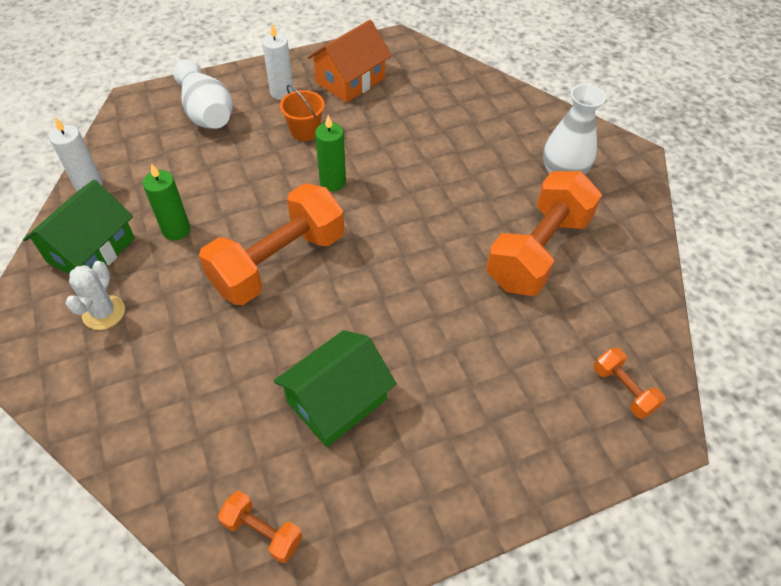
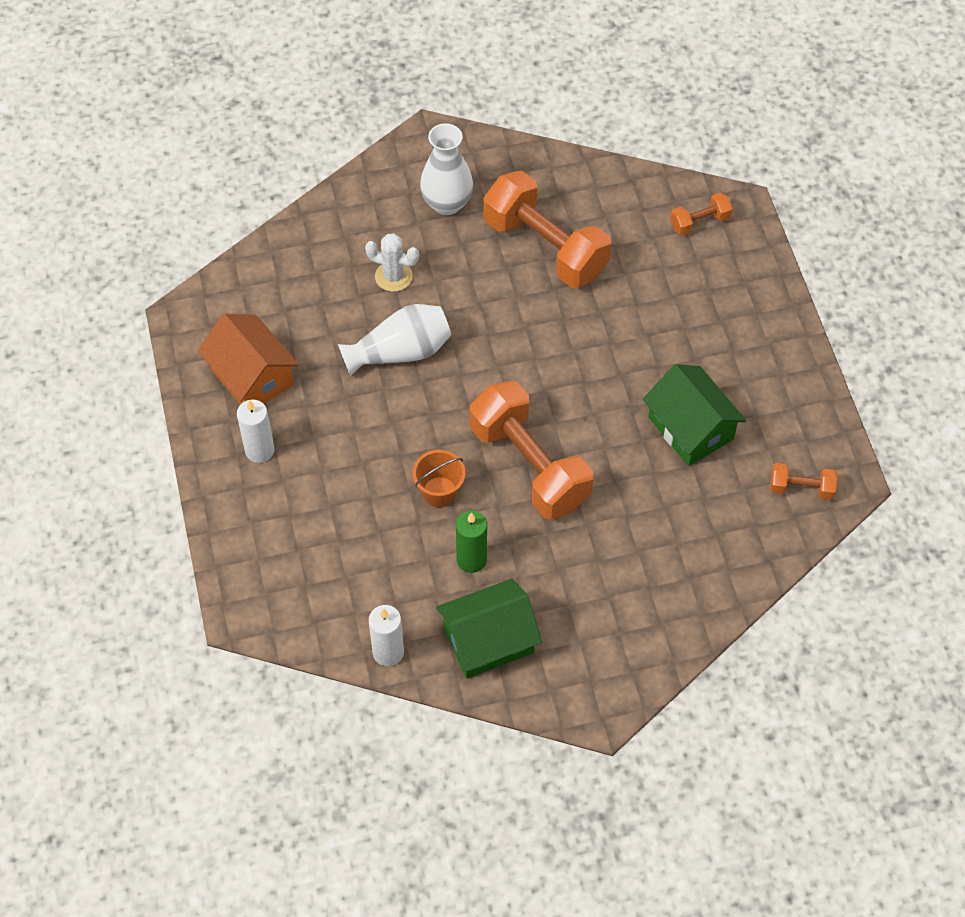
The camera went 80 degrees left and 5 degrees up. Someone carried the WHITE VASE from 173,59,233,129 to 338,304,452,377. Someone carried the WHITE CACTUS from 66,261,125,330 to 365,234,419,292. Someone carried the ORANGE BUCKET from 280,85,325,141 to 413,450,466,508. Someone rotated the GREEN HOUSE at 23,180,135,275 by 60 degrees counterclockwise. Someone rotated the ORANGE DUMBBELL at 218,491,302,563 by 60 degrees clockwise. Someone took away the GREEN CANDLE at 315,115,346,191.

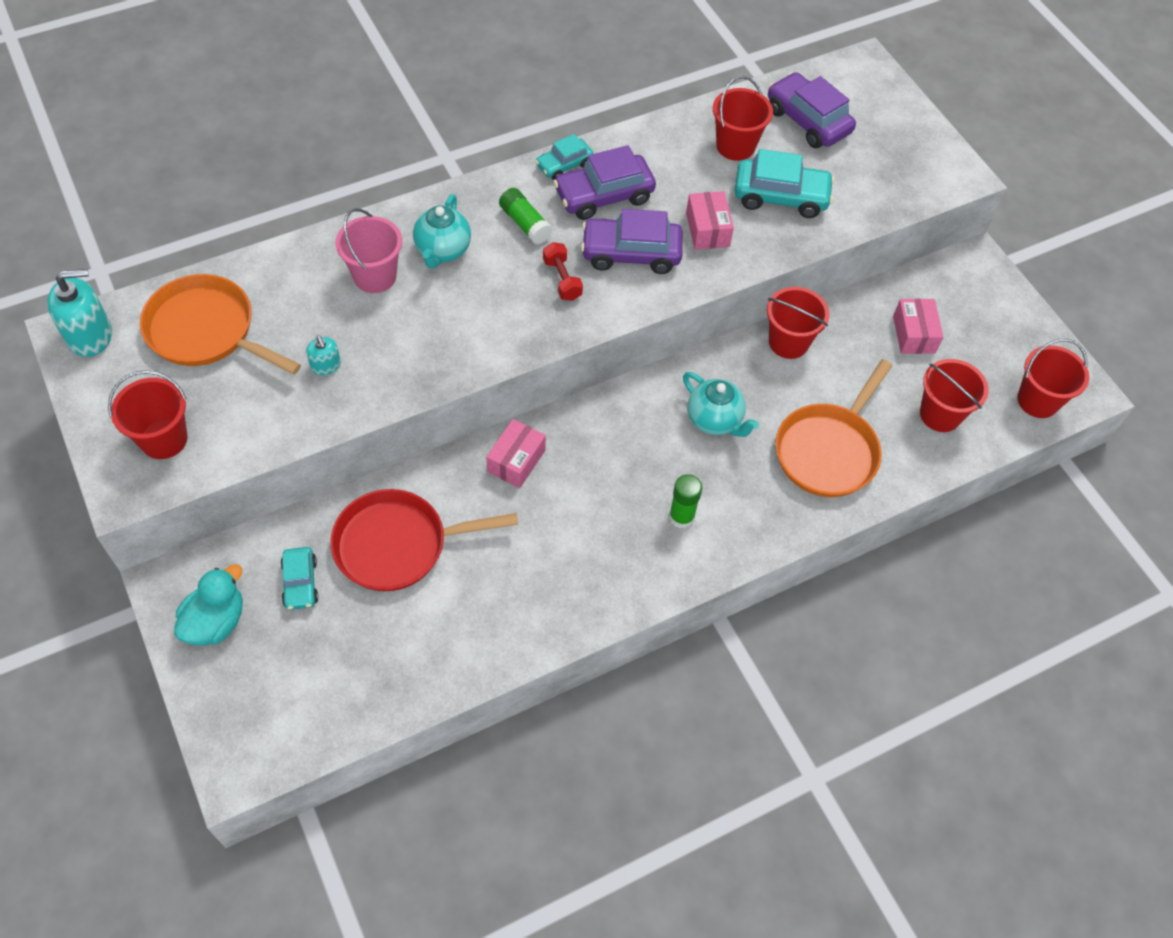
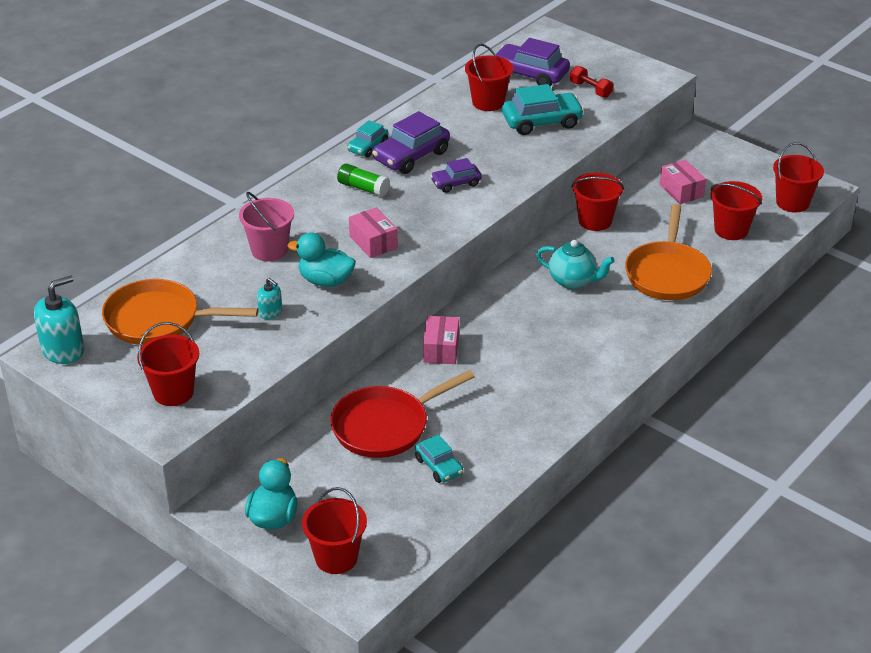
The camera went 20 degrees left and 20 degrees down. Someone put down the TURQUOISE DUCK at 288,232,356,287. Someone put down the RED BUCKET at 302,487,367,574. Someone carried the PINK BOX from 686,191,734,250 to 349,208,398,258. Someone carried the TURQUOISE CAR from 280,547,319,610 to 415,434,463,483. Someone scaled the PURPLE CAR at 581,209,683,274 by 0.59. Someone carried the RED DUMBBELL from 543,242,583,301 to 570,66,613,98. Someone took away the TURQUOISE TEAPOT at 413,194,471,268. Someone took away the GREEN GLUE STICK at 669,474,702,528.

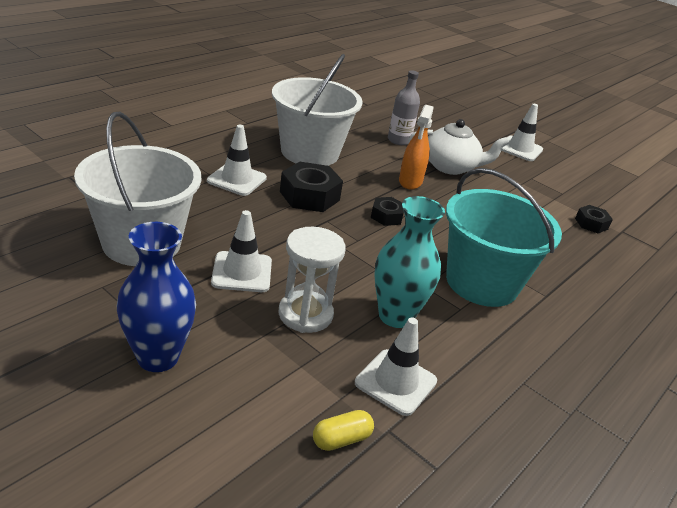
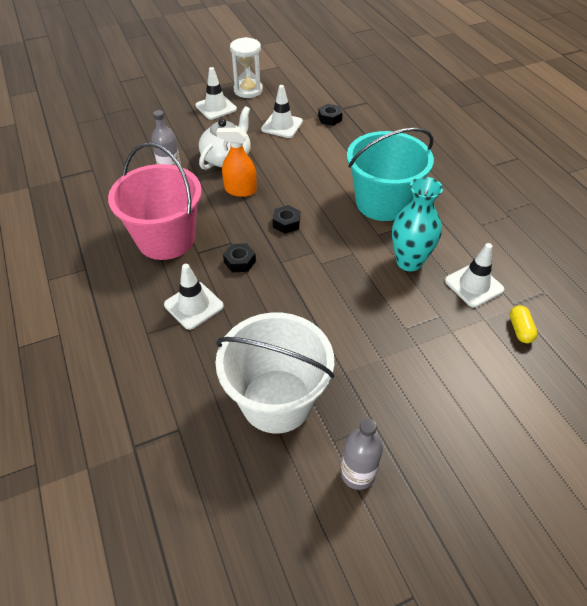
The camera went 60 degrees left and 15 degrees up. Someone repainted the WHITE BUCKET at 272,54,363,166, which became the PINK BUCKET at 108,143,202,260. Someone rotated the ORANGE SPRAY BOTTLE at 399,105,434,190 by 150 degrees clockwise. Someone scaled the BLACK NUT at 280,162,343,212 by 0.57. Someone carried the WHITE HOURGLASS from 278,227,346,333 to 230,37,263,98. Someone carried the WHITE TRAFFIC CONE from 211,210,272,292 to 261,85,303,138. Someone put down the GREY BOTTLE at 341,418,383,490. Someone took away the BLUE VASE at 117,222,196,372.

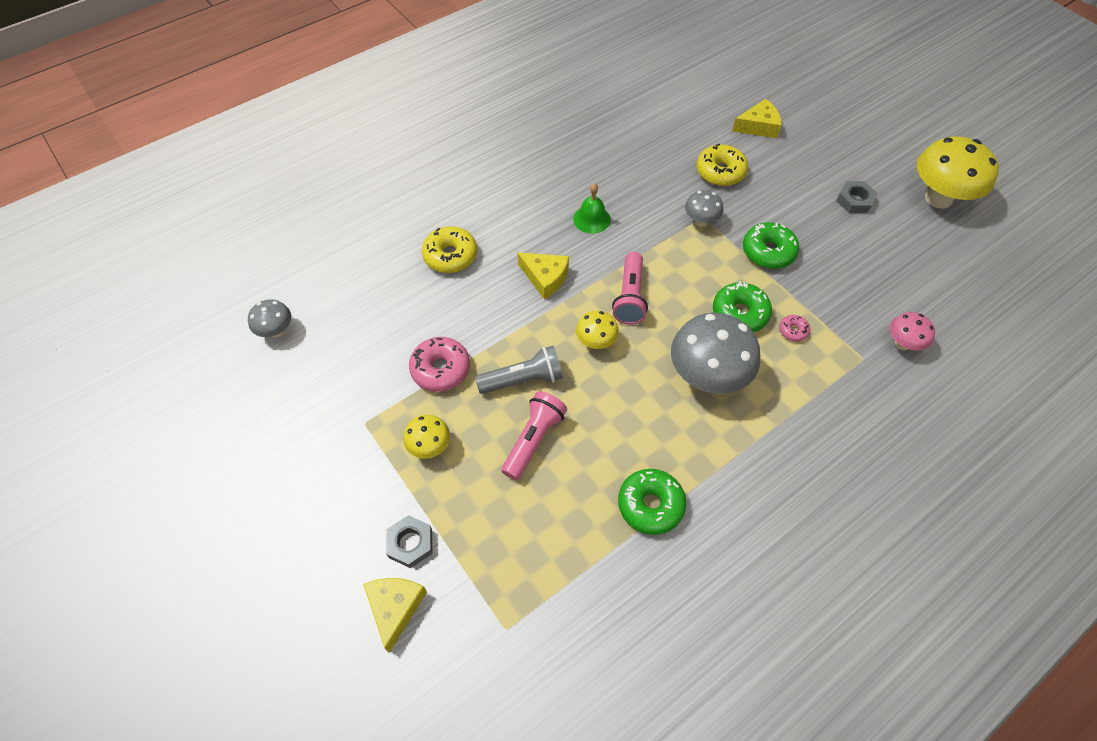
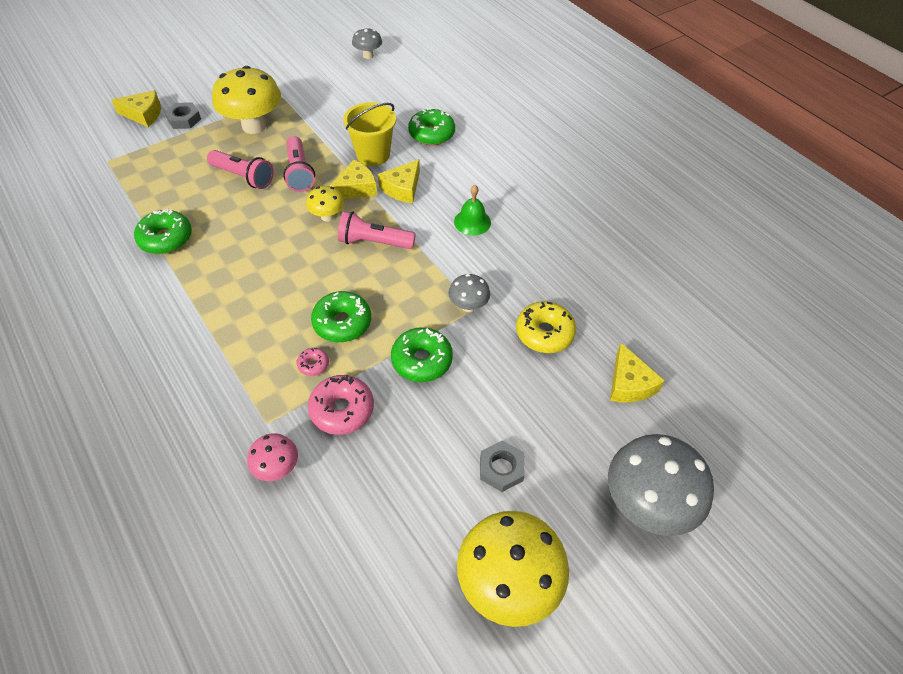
The camera went 90 degrees right and 5 degrees down. Someone scaled the YELLOW MUSHROOM at 403,415,450,459 by 1.97. Someone repainted the GREY FLASHLIGHT at 475,346,563,394, which became the PINK FLASHLIGHT at 283,136,315,192. Someone carried the PINK DONUT from 409,337,470,392 to 308,375,374,435. Someone put down the YELLOW CHEESE at 330,160,377,199. Someone put down the YELLOW BUCKET at 343,102,396,166. Someone repainted the YELLOW DONUT at 422,226,477,273, which became the GREEN DONUT at 408,108,455,145. Someone carried the GREY MUSHROOM from 671,313,760,394 to 608,434,714,536.

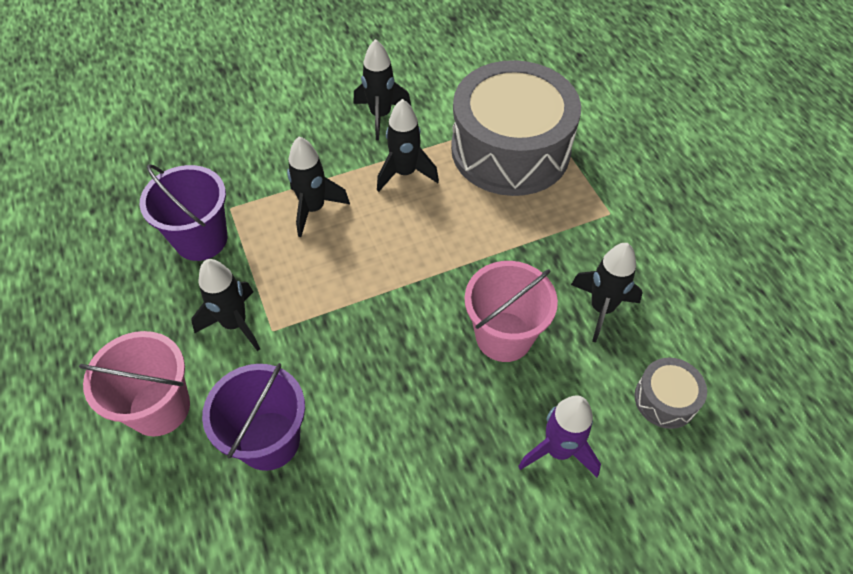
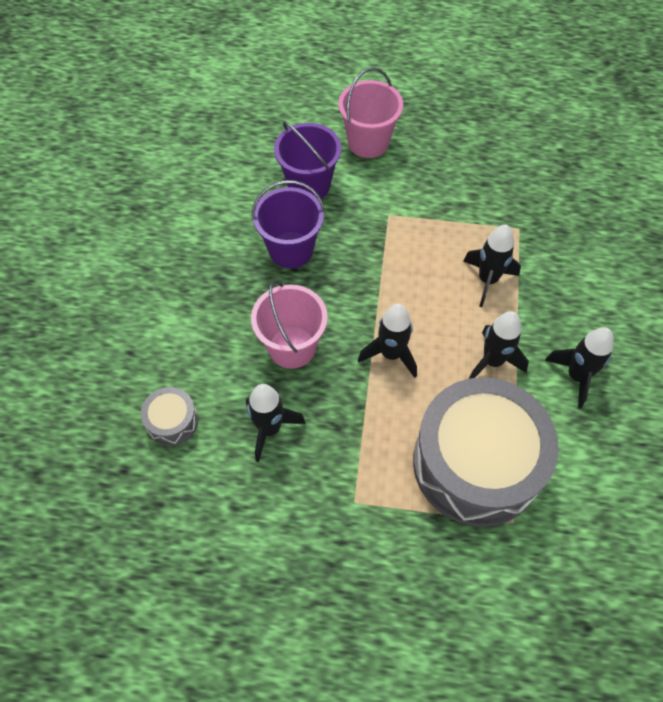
The camera went 120 degrees right and 5 degrees up. Someone carried the PURPLE BUCKET from 140,164,227,261 to 252,180,325,269. Someone carried the BLACK ROCKET from 191,259,260,351 to 358,304,417,378. Someone took away the PURPLE ROCKET at 518,395,601,477.

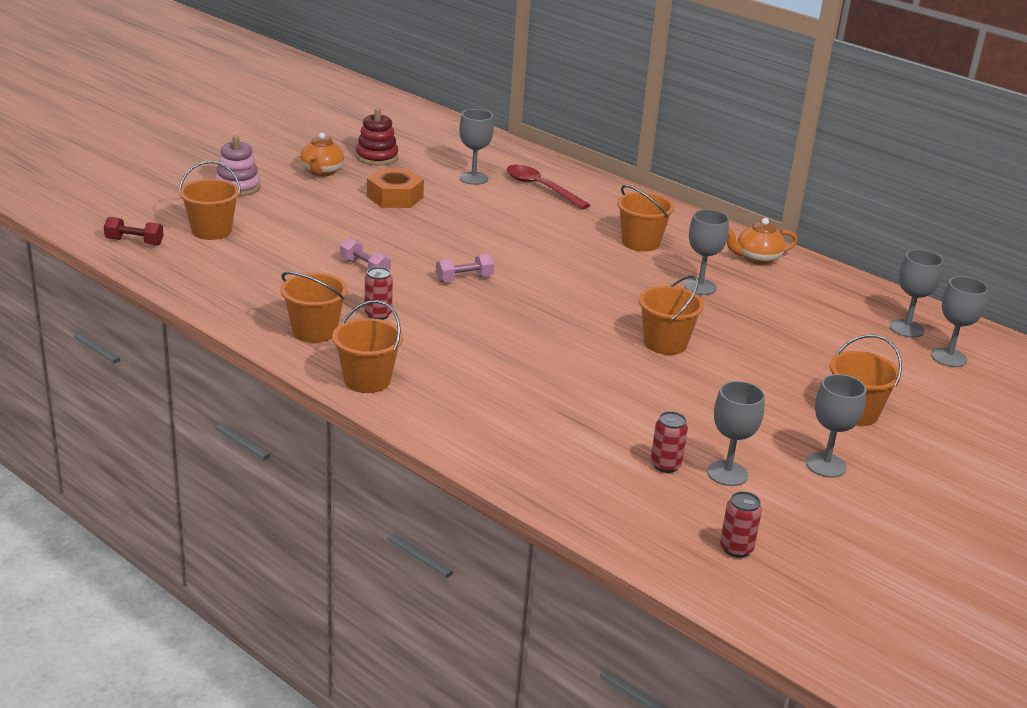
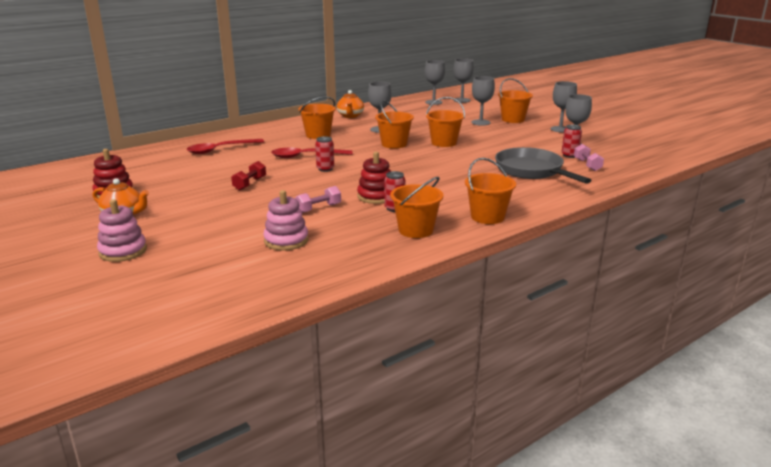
The camera went 75 degrees left and 5 degrees down. Someone carried the RED DUMBBELL from 104,217,164,245 to 231,161,266,190. Someone put down the PINK STACKING TOY at 263,190,308,251. Someone put down the RED SPOON at 271,148,353,158. Someone carried the RED CAN from 720,491,762,558 to 315,136,334,172. Someone put down the RED STACKING TOY at 357,152,391,204. Someone carried the ORANGE BUCKET from 179,161,241,240 to 375,100,414,149. Someone carried the GREY GOBLET from 459,109,494,185 to 471,76,495,126. Someone put down the GREY PAN at 495,147,591,184. Someone carried the PINK DUMBBELL from 436,254,494,282 to 574,144,604,171. Someone took away the ORANGE NUT at 367,168,424,208.

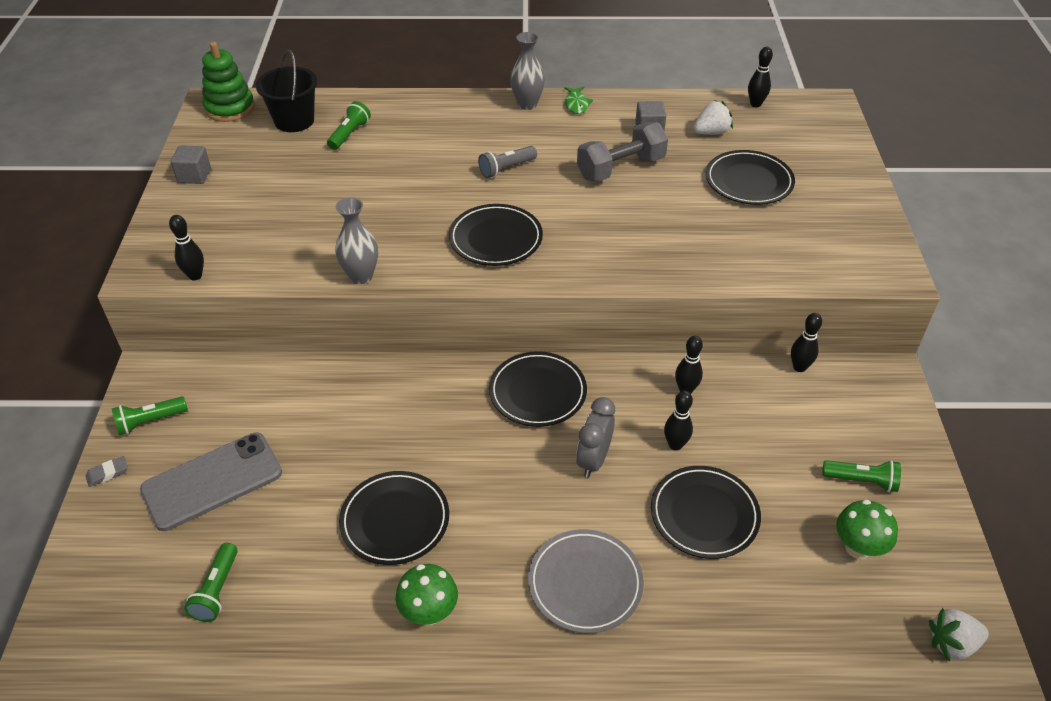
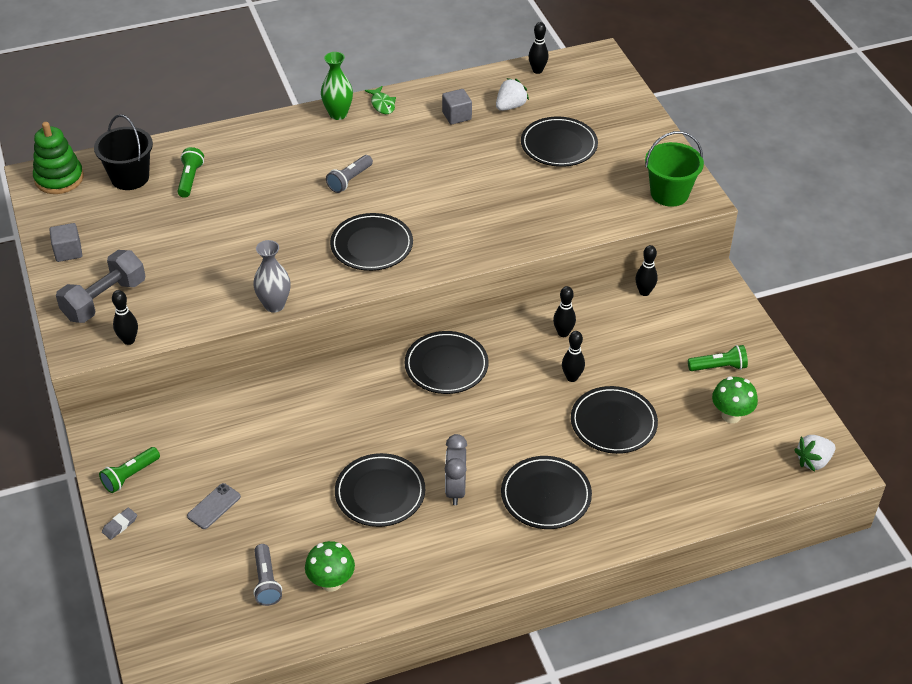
The camera went 20 degrees left and 0 degrees up. Someone carried the GREY DUMBBELL from 577,122,668,182 to 56,250,145,323. Someone scaled the GREY PHONE at 140,433,282,531 by 0.48. Someone repainted the GREEN FLASHLIGHT at 184,543,238,622, which became the GREY FLASHLIGHT at 253,544,282,606. Someone carried the GREEN MUSHROOM from 395,564,458,625 to 305,541,355,592. Someone repainted the GREY VASE at 510,32,545,110, which became the GREEN VASE at 321,52,353,120. Someone carried the GREY CLOCK from 576,397,615,478 to 445,434,467,505. Someone repainted the GREY PLATE at 528,529,644,633, which became the BLACK PLATE at 501,456,592,529. Someone put down the GREEN BUCKET at 645,131,704,207.

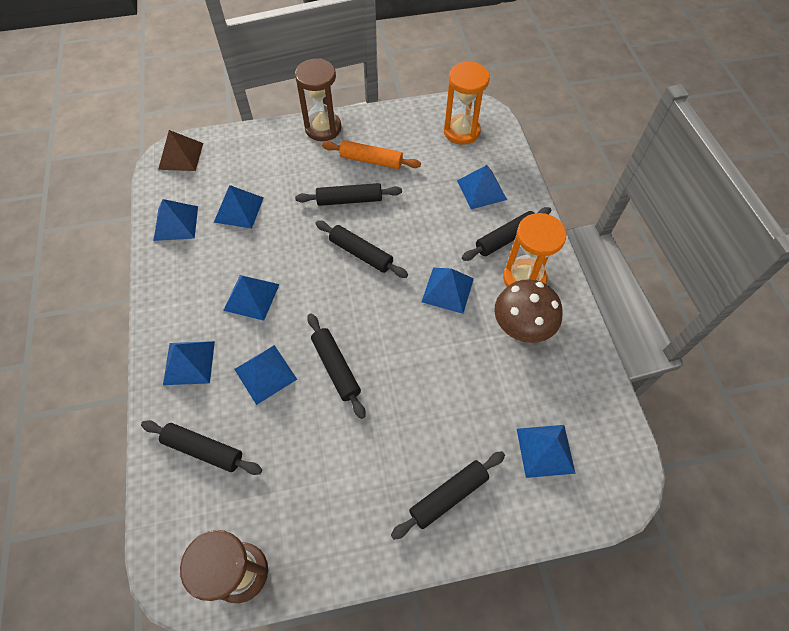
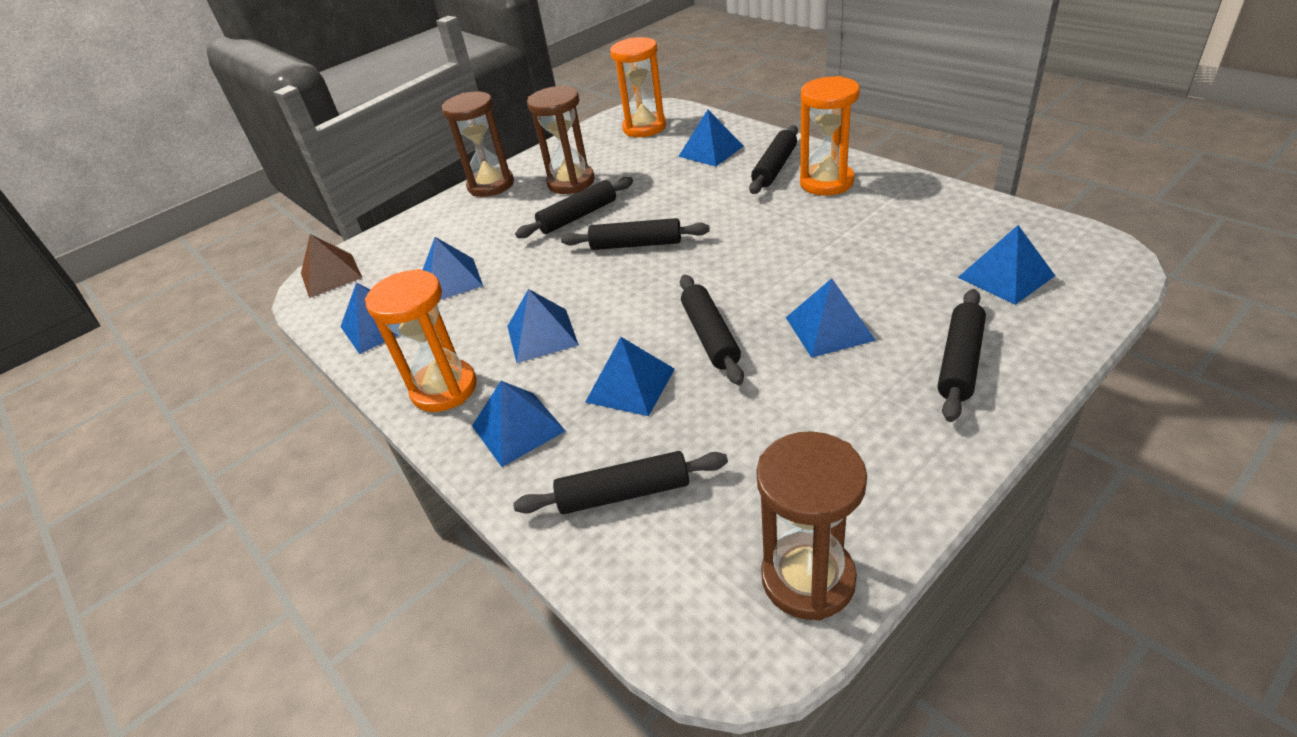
The camera went 25 degrees left and 20 degrees down. Someone put down the ORANGE HOURGLASS at 365,269,477,412. Someone swapped the ORANGE ROLLING PIN at 322,140,421,169 for the BROWN HOURGLASS at 527,86,595,194. Someone rotated the BLACK ROLLING PIN at 307,313,366,419 by 45 degrees clockwise. Someone carried the BLUE PYRAMID from 422,268,474,314 to 786,278,876,358. Someone took away the BROWN MUSHROOM at 494,279,563,343.

